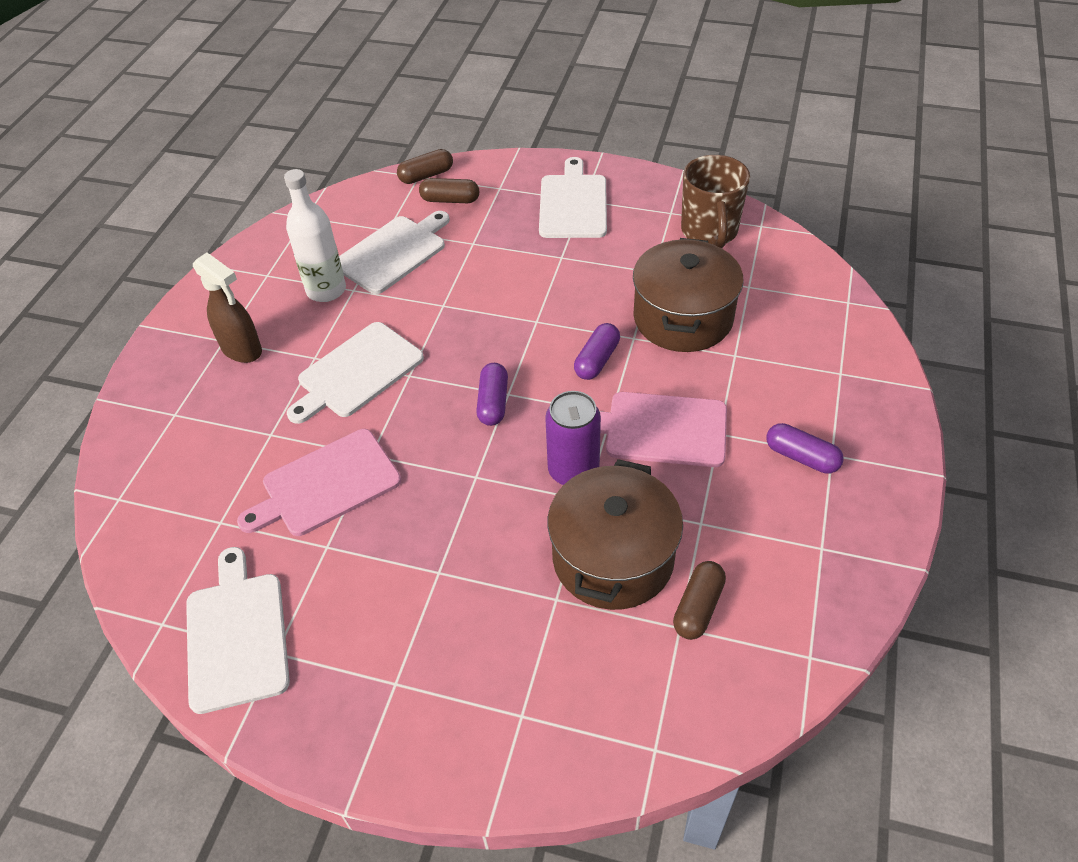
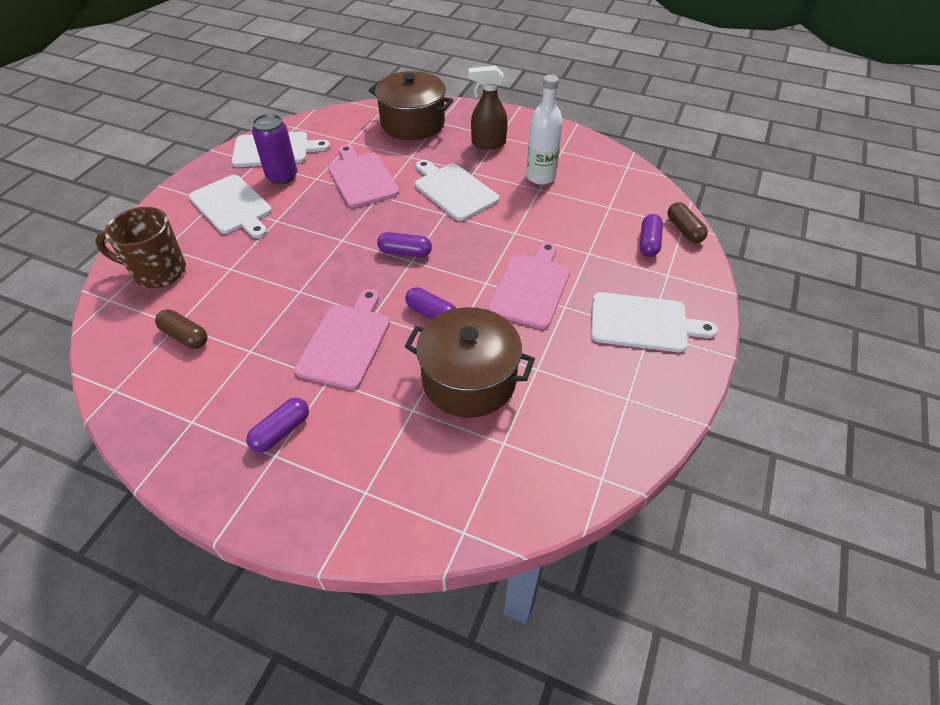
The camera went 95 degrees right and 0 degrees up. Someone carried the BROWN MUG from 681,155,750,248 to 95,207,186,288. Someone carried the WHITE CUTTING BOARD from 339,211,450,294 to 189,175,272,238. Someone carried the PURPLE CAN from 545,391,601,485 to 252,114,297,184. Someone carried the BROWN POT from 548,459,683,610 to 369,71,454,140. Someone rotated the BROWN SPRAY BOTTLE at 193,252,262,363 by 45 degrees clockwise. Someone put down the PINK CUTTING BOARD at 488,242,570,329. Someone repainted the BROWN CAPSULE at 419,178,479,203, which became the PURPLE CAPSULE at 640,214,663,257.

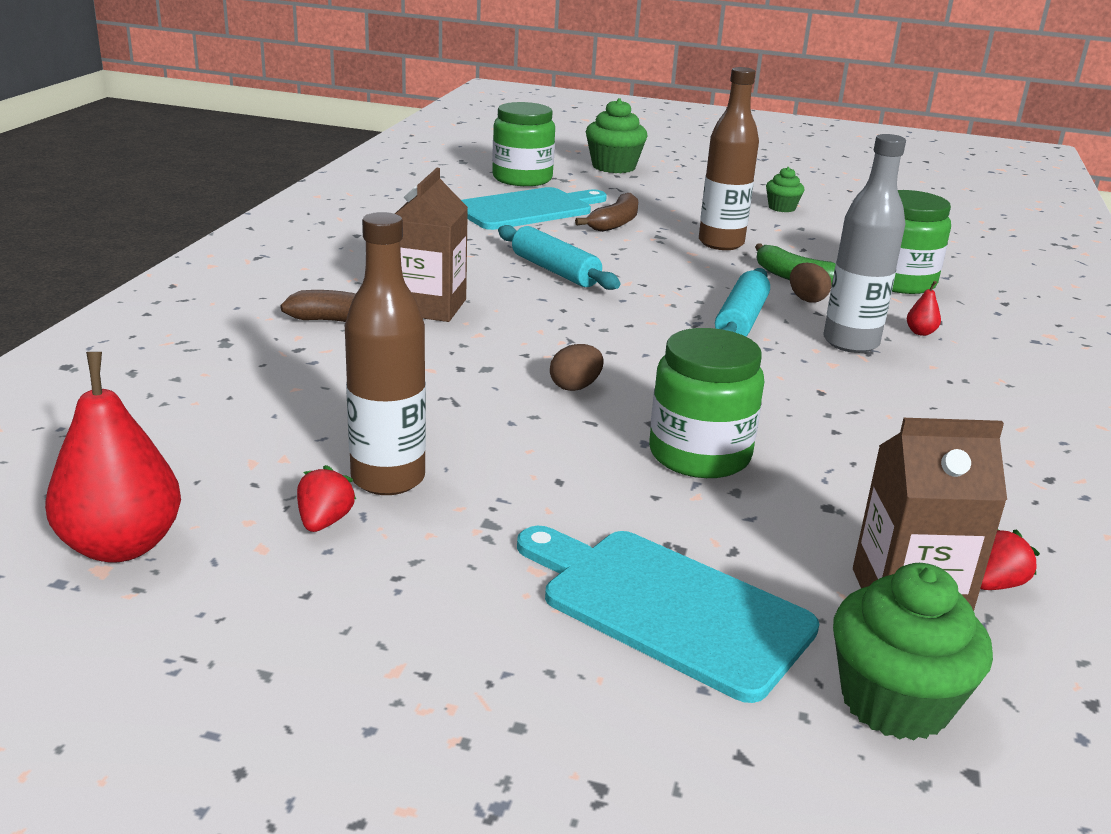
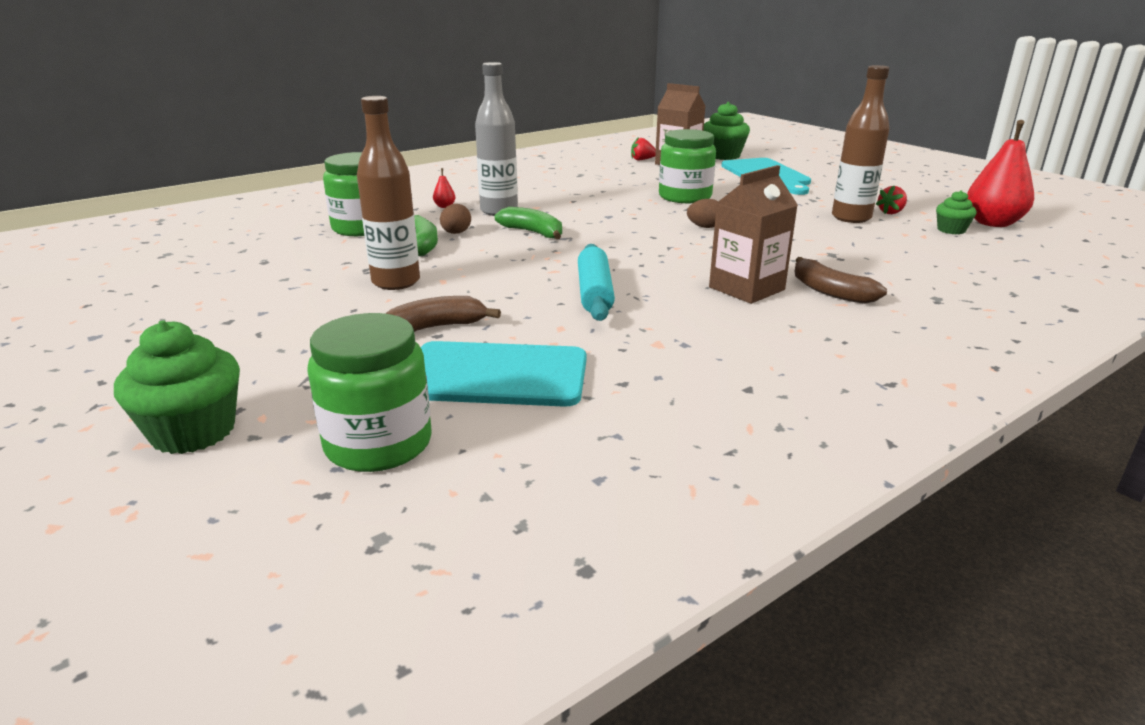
The camera went 140 degrees left and 0 degrees up. Someone swapped the TURQUOISE ROLLING PIN at 715,268,770,337 for the GREEN BANANA at 495,207,562,239. Someone carried the GREEN CUPCAKE from 766,167,804,212 to 936,190,977,234.

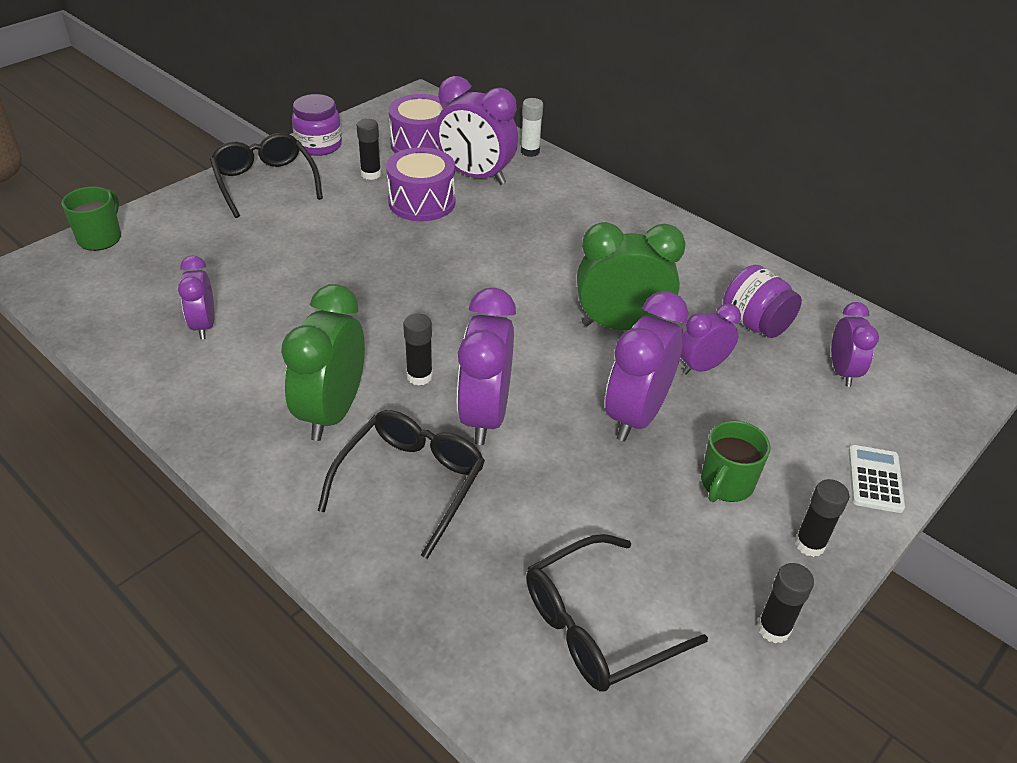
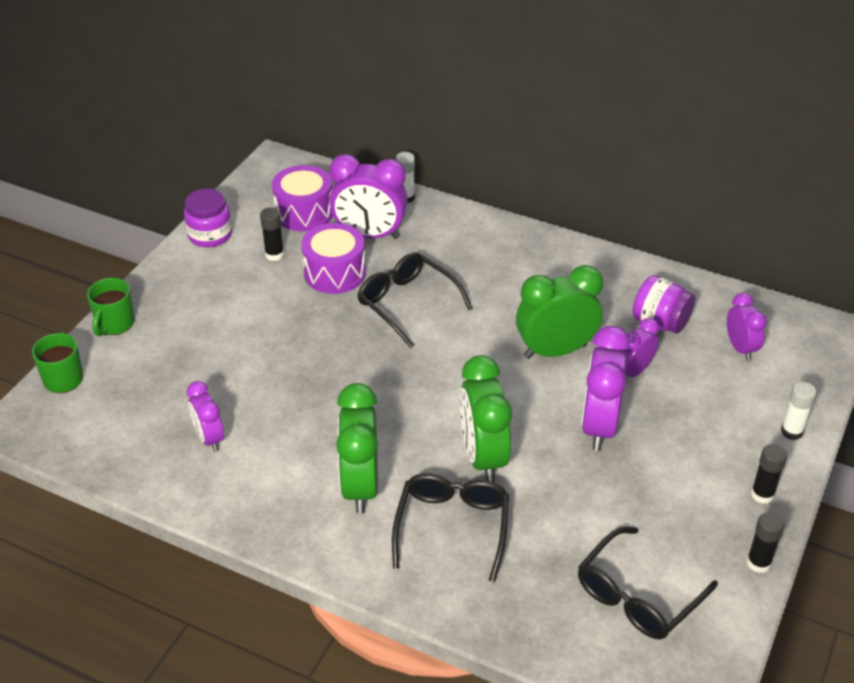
The camera went 15 degrees left and 0 degrees up. Someone carried the GREEN MUG from 701,421,771,502 to 87,278,135,336. Someone carried the BLACK GLASSES from 210,133,323,218 to 357,252,473,348. Someone repainted the PURPLE CLOCK at 457,288,516,445, which became the GREEN CLOCK at 460,355,512,482. Someone swapped the WHITE CALCULATOR at 849,445,905,513 for the WHITE GLUE STICK at 781,382,817,440. Someone took away the BLACK GLUE STICK at 403,313,433,386.

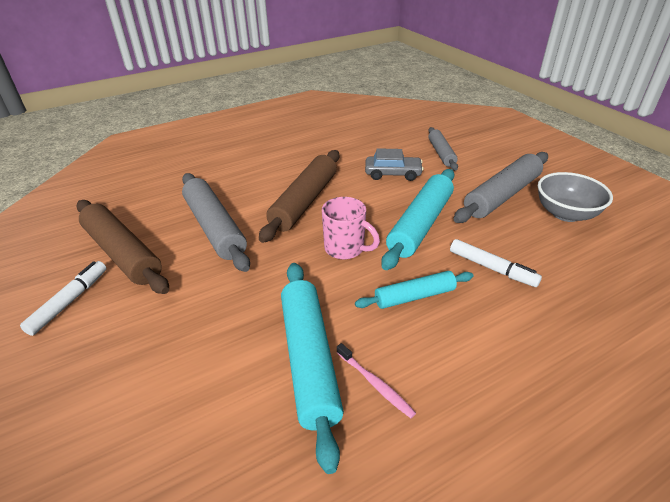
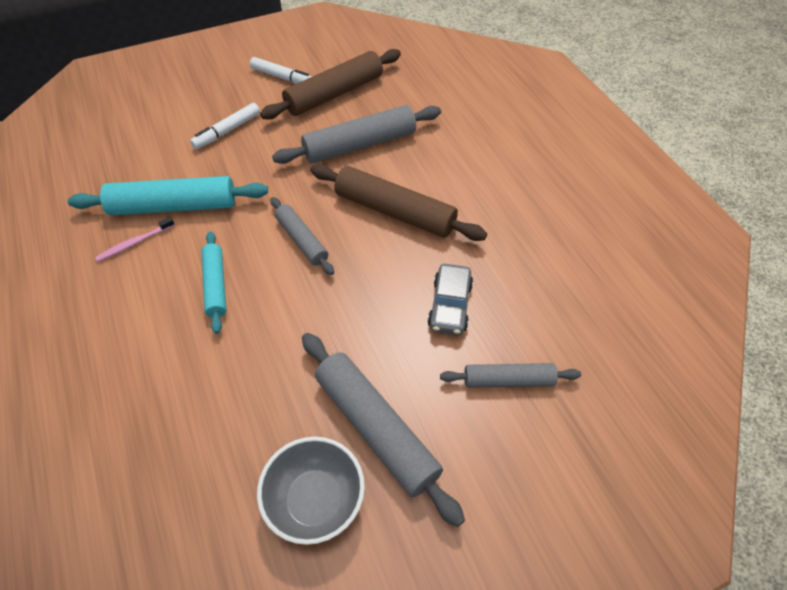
The camera went 95 degrees right and 15 degrees up. Someone carried the WHITE MARKER from 450,239,542,287 to 190,103,260,149. Someone swapped the PINK MUG at 322,197,380,259 for the GREY ROLLING PIN at 271,197,334,275. Someone took away the TURQUOISE ROLLING PIN at 381,169,455,270.

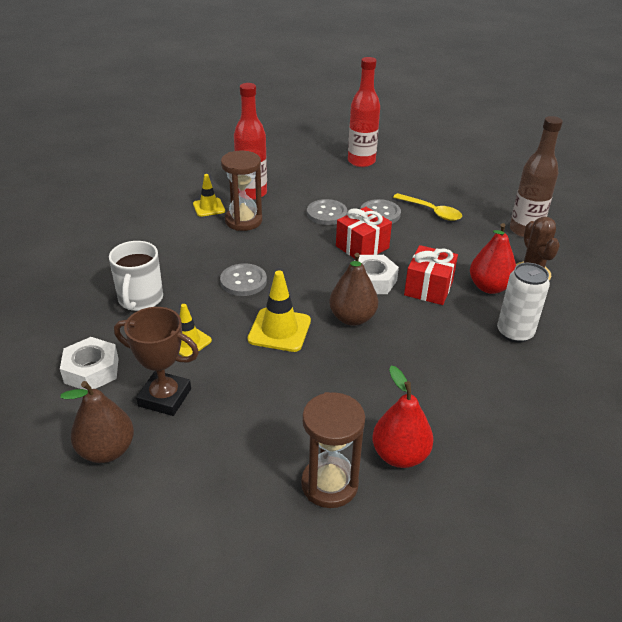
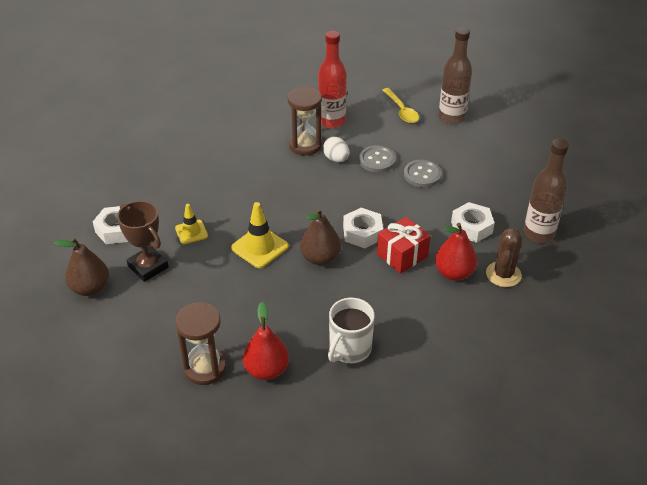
The camera went 30 degrees right and 5 degrees up. Someone put down the WHITE EGG at 323,137,349,162. Someone carried the WHITE MUG from 109,241,163,311 to 328,298,375,363. Someone carried the YELLOW SPOON from 393,193,462,221 to 382,88,419,123. Someone repainted the RED BOTTLE at 348,57,380,167, which became the BROWN BOTTLE at 438,27,472,125. Someone put down the WHITE NUT at 451,202,495,243. Someone took away the YELLOW TRAFFIC CONE at 193,174,225,217. Someone took away the GREY BUTTON at 220,263,267,296. Someone took away the RED GIFT at 336,207,392,259. Someone took away the WHITE CAN at 497,263,550,343.

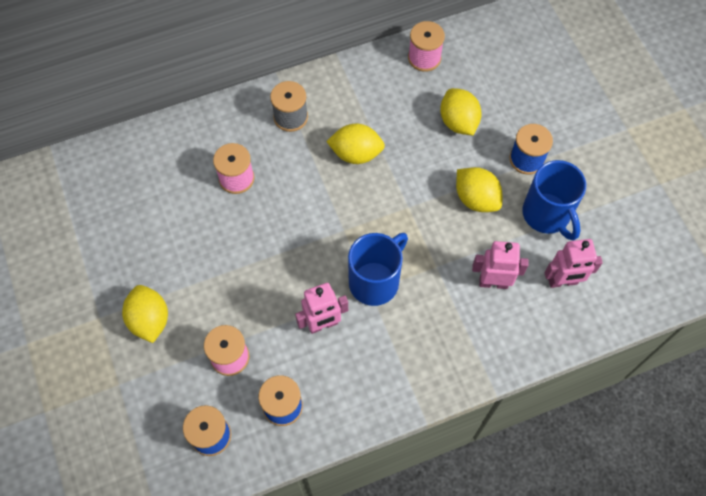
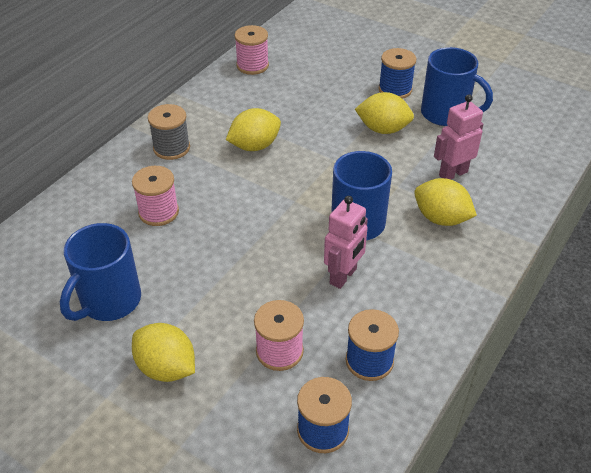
The camera went 35 degrees left and 20 degrees down. Someone put down the BLUE MUG at 60,223,141,321. Someone carried the YELLOW LEMON from 440,88,482,135 to 414,178,477,226. Someone took away the PINK ROBOT at 545,239,603,288.

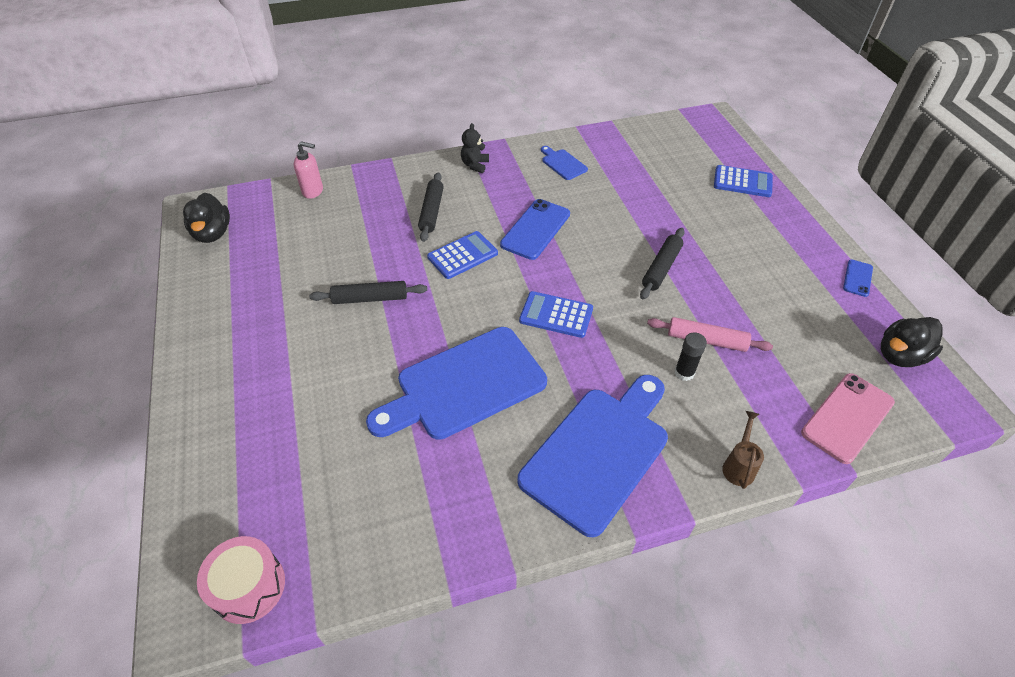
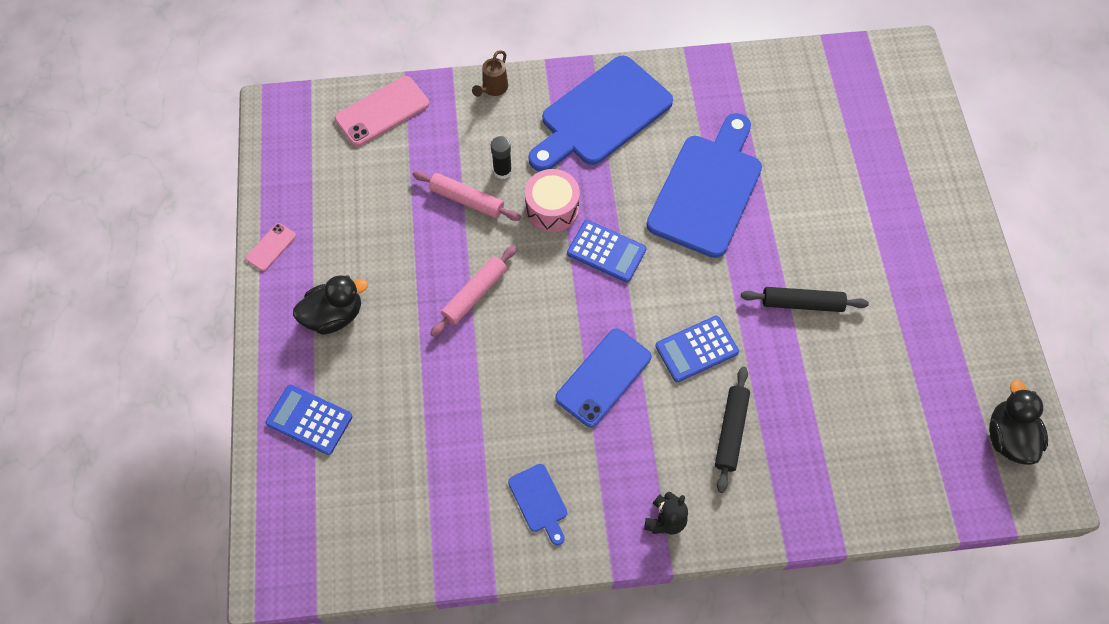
The camera went 170 degrees left and 15 degrees up. Someone repainted the BLUE PHONE at 843,260,873,297, which became the PINK PHONE at 245,223,296,271. Someone carried the BLACK DUCK from 881,317,943,367 to 293,275,368,335. Someone repainted the BLACK ROLLING PIN at 640,228,685,299, which became the PINK ROLLING PIN at 431,245,517,337. Someone carried the PINK DRUM from 197,536,285,624 to 525,169,580,232. Someone rotated the BLUE CUTTING BOARD at 366,327,547,440 by 45 degrees counterclockwise. Someone took away the PINK SOAP DISPENSER at 294,141,323,199.

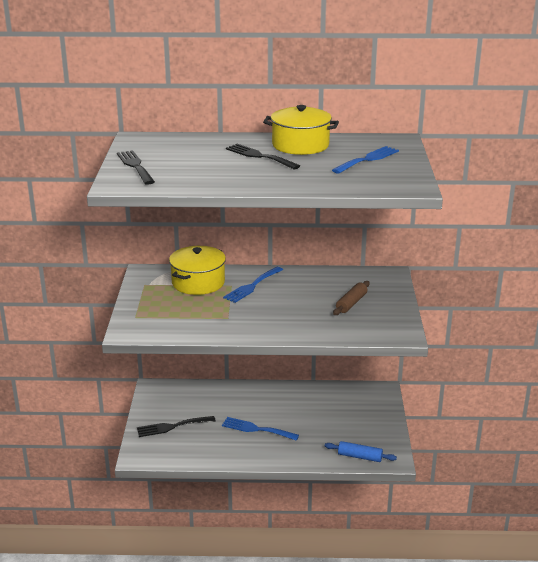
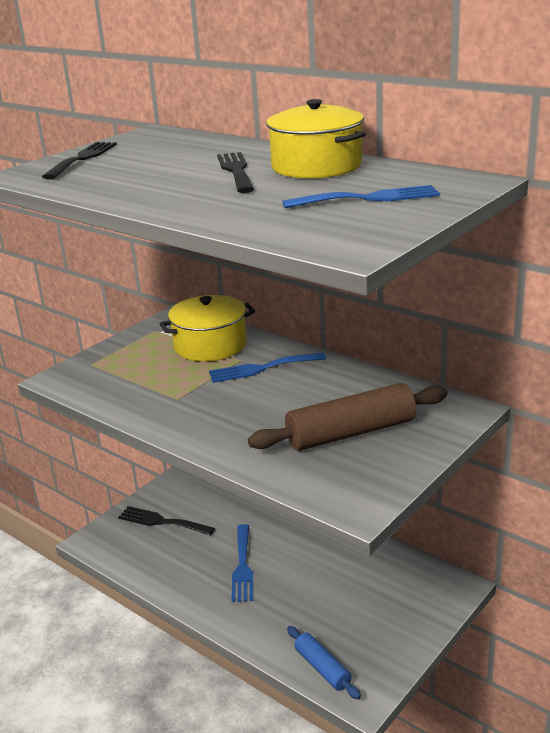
The camera went 40 degrees right and 0 degrees up. Someone rotated the BLUE FORK at 222,417,299,441 by 150 degrees counterclockwise. Someone scaled the BROWN ROLLING PIN at 333,281,370,315 by 1.78.

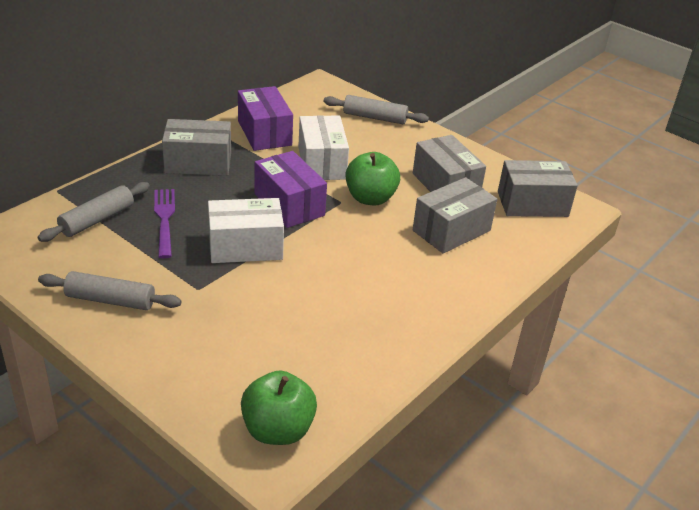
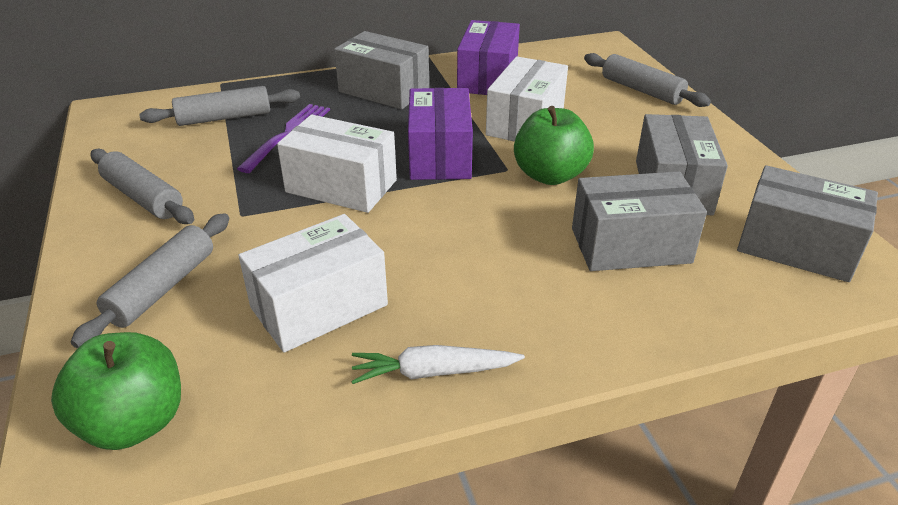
The camera went 35 degrees right and 0 degrees up. Someone put down the GREY ROLLING PIN at 71,213,230,348. Someone put down the WHITE BOX at 238,214,388,352. Someone put down the WHITE CARROT at 351,345,525,384.

